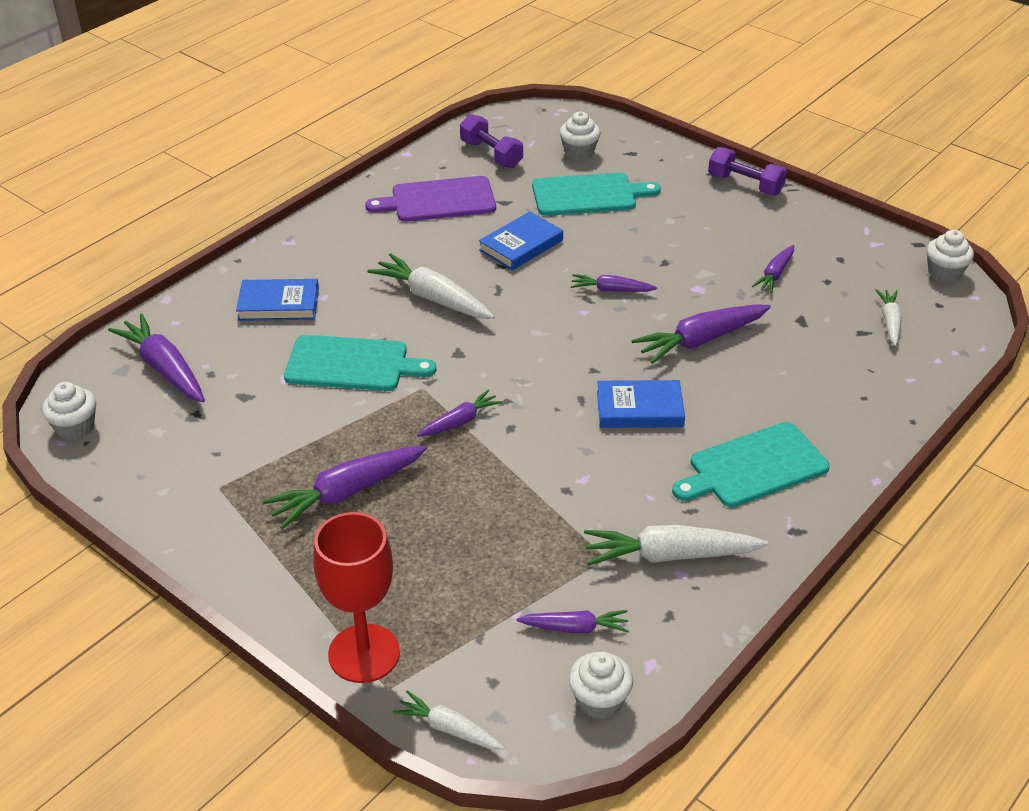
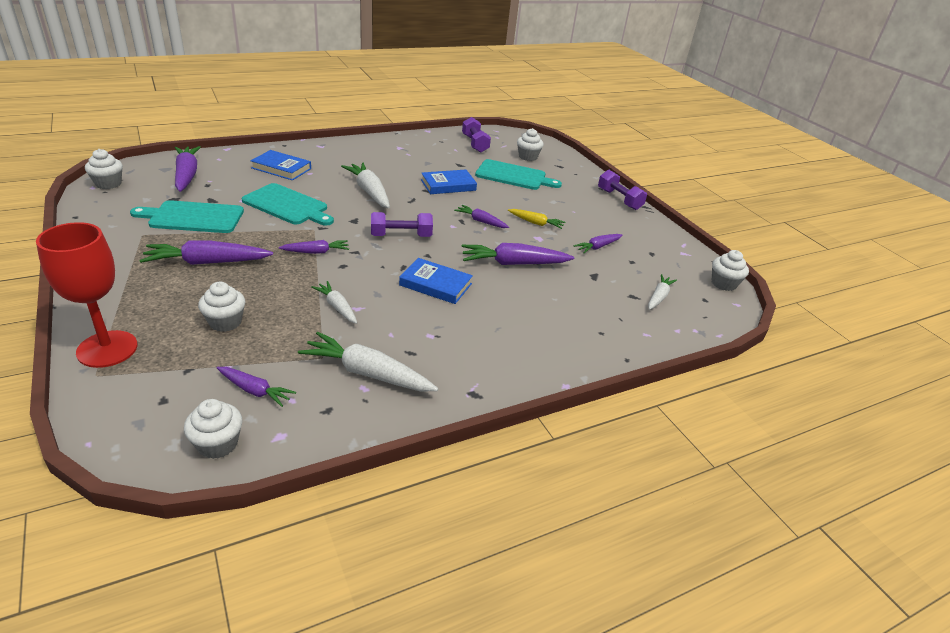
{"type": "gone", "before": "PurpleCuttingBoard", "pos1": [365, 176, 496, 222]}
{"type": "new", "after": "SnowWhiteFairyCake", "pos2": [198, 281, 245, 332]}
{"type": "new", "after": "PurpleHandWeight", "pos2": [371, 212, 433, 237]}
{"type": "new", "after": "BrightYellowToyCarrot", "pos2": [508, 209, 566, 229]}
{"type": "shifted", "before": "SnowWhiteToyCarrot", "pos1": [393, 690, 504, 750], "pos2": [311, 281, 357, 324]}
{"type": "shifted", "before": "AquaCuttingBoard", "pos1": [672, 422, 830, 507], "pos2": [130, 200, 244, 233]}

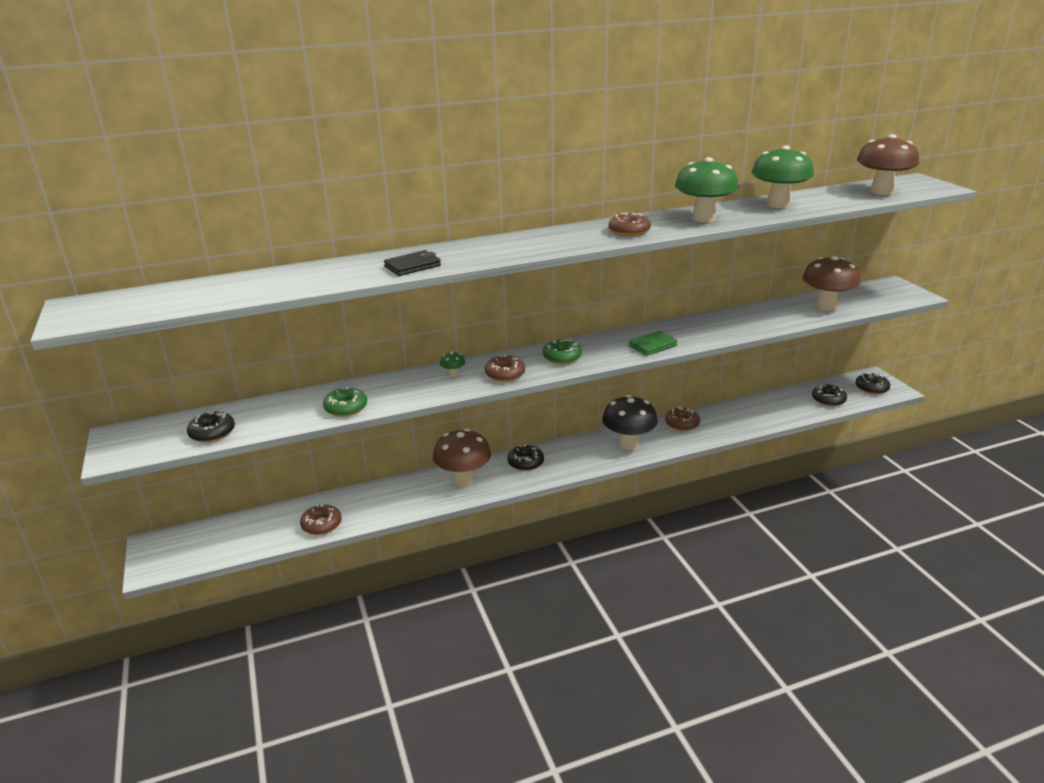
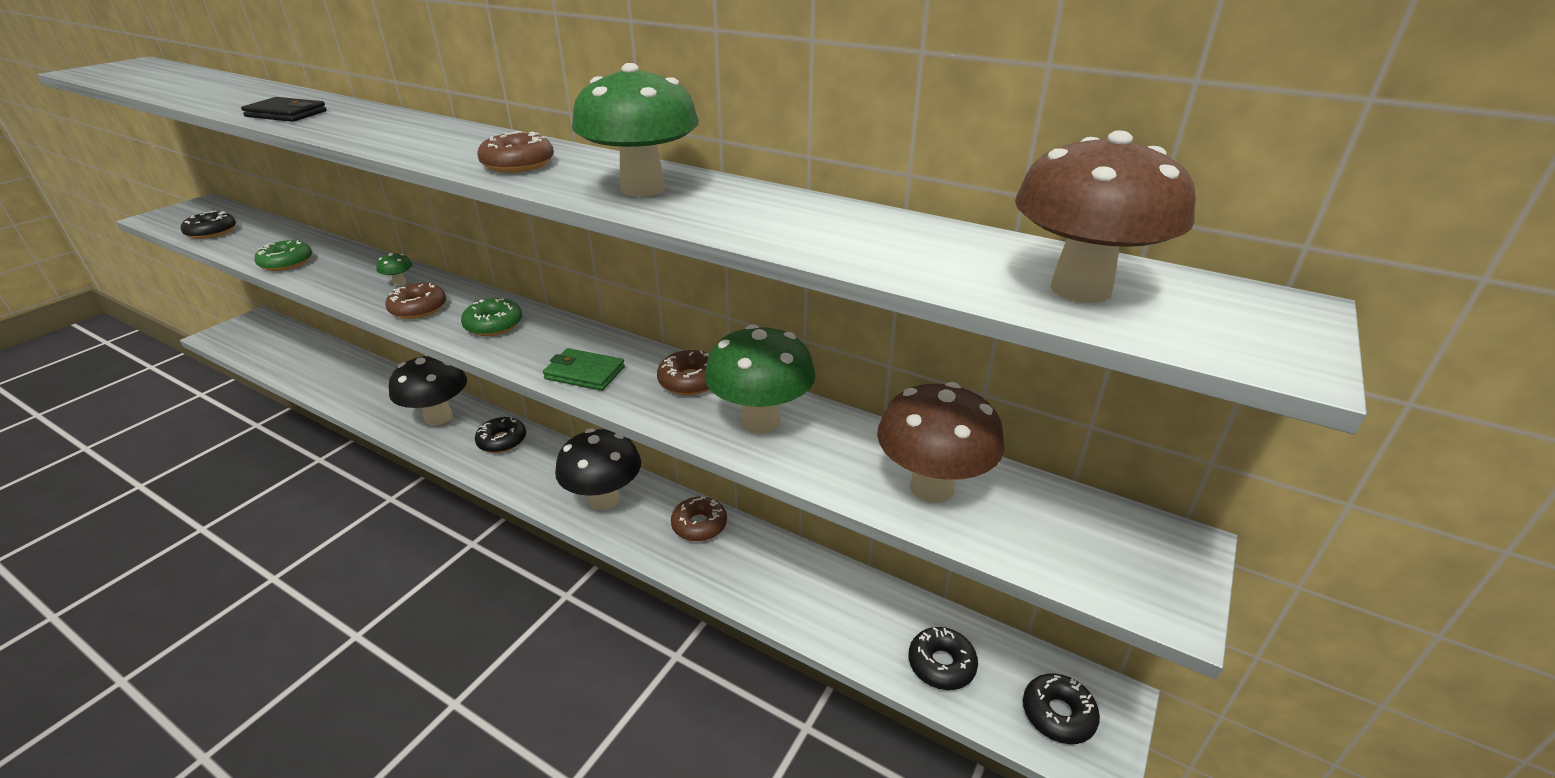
{"type": "shifted", "before": "RussetDoughnut", "pos1": [300, 504, 342, 535], "pos2": [657, 350, 710, 395]}
{"type": "shifted", "before": "EmeraldFungus", "pos1": [752, 145, 814, 208], "pos2": [704, 324, 815, 434]}
{"type": "repainted", "before": "RussetFungus", "after": "BlackFungus", "pos1": [433, 429, 491, 487], "pos2": [389, 355, 467, 426]}

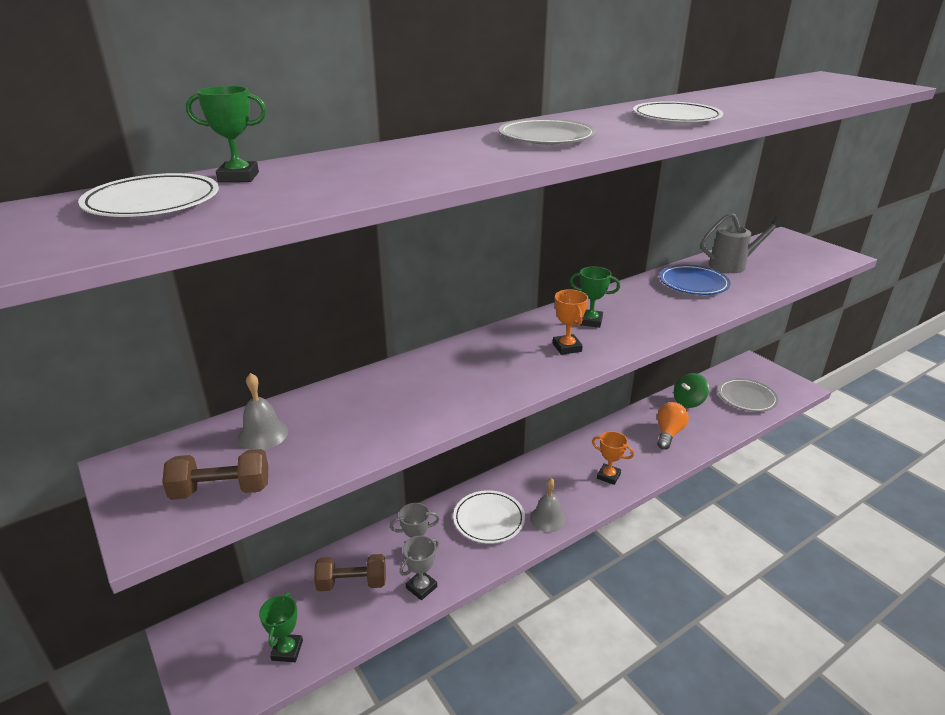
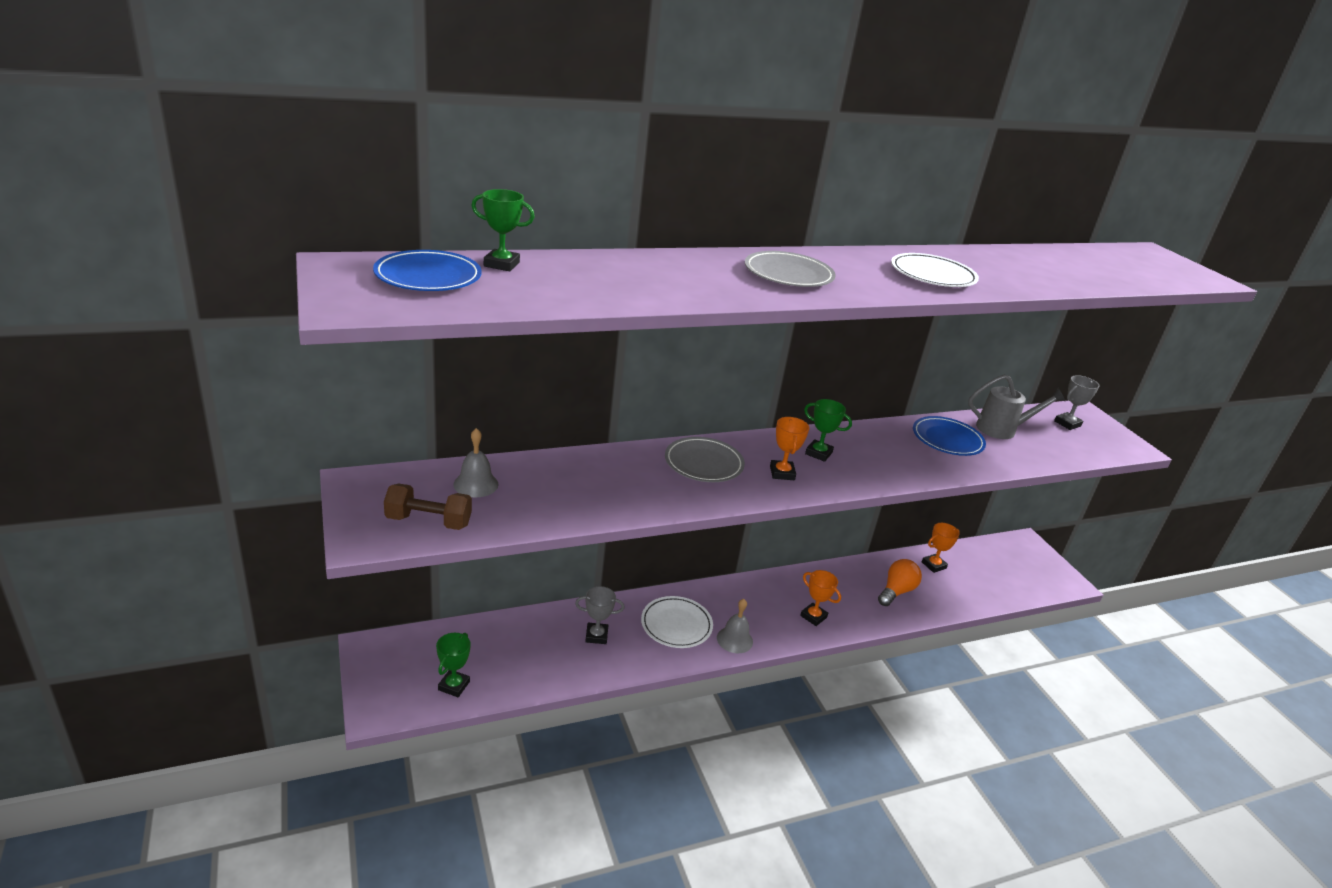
{"type": "gone", "before": "RussetHandWeight", "pos1": [314, 554, 386, 591]}
{"type": "shifted", "before": "AshGreyPrizeCup", "pos1": [400, 536, 439, 600], "pos2": [1054, 375, 1100, 430]}
{"type": "shifted", "before": "AshGreyFlatDish", "pos1": [718, 378, 778, 412], "pos2": [665, 437, 745, 482]}
{"type": "swapped", "before": "EmeraldToyTop", "after": "BrightOrangePrizeCup", "pos1": [674, 373, 709, 408], "pos2": [922, 523, 959, 573]}
{"type": "repainted", "before": "SnowWhiteFlatDish", "after": "CobaltFlatDish", "pos1": [78, 173, 219, 217], "pos2": [373, 250, 482, 291]}

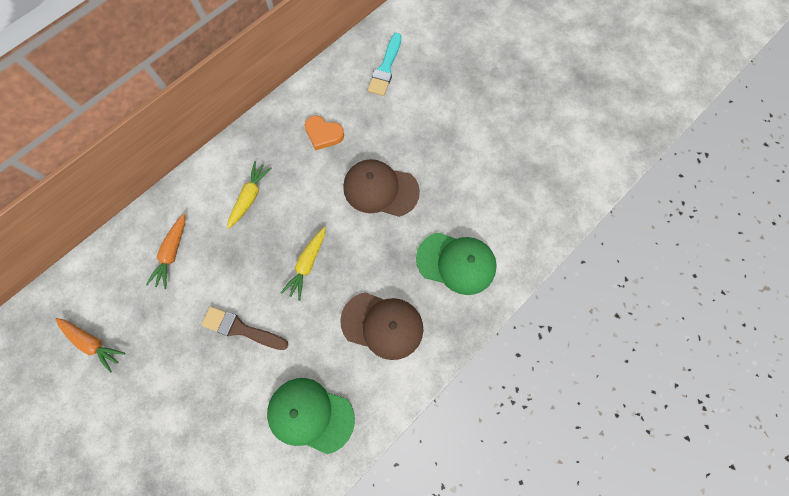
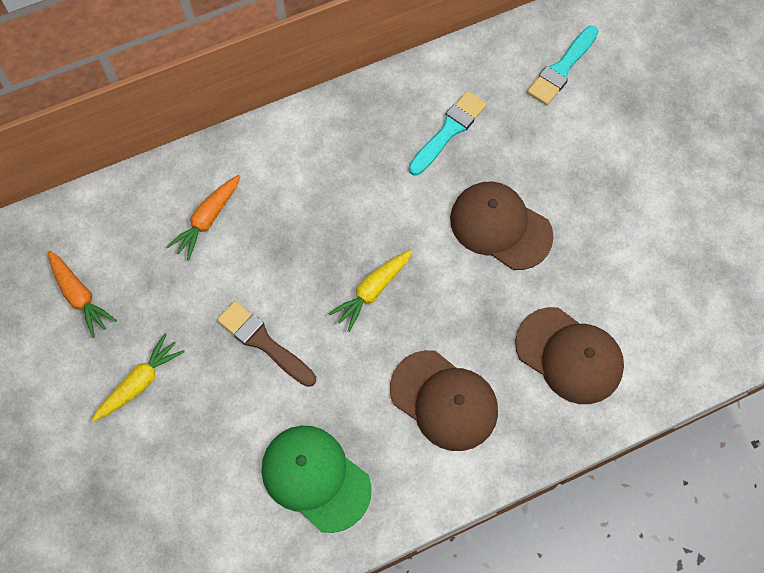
{"type": "shifted", "before": "BrightYellowToyCarrot", "pos1": [227, 161, 272, 229], "pos2": [92, 333, 185, 422]}
{"type": "swapped", "before": "BrightOrangeLoveHeart", "after": "AquaBrush", "pos1": [305, 116, 344, 150], "pos2": [409, 91, 487, 175]}
{"type": "repainted", "before": "EmeraldBaseballCap", "after": "RussetBaseballCap", "pos1": [416, 233, 497, 295], "pos2": [515, 307, 624, 404]}

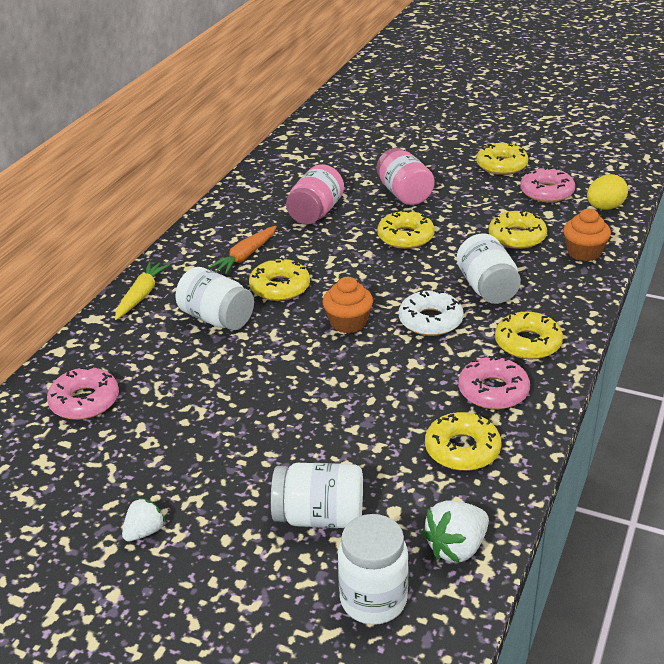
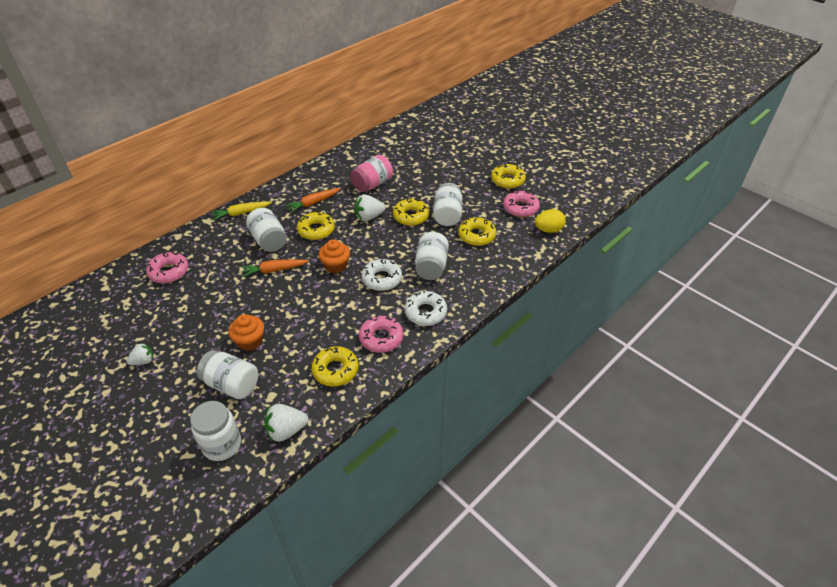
{"type": "gone", "before": "PinkPreserveJar", "pos1": [377, 148, 435, 205]}
{"type": "new", "after": "BrightOrangeToyCarrot", "pos2": [241, 259, 309, 277]}
{"type": "new", "after": "SnowWhiteToyStrawberry", "pos2": [354, 194, 385, 221]}
{"type": "new", "after": "SnowWhitePreserveJar", "pos2": [433, 183, 462, 226]}
{"type": "shifted", "before": "BrightOrangeFairyCake", "pos1": [563, 209, 611, 261], "pos2": [228, 314, 264, 351]}
{"type": "repainted", "before": "BrightYellowDoughnut", "after": "SnowWhiteDoughnut", "pos1": [495, 312, 563, 360], "pos2": [405, 290, 447, 326]}
{"type": "rotated", "before": "BrightYellowToyCarrot", "pos1": [115, 261, 170, 320], "pos2": [211, 201, 272, 221], "turn": -150}

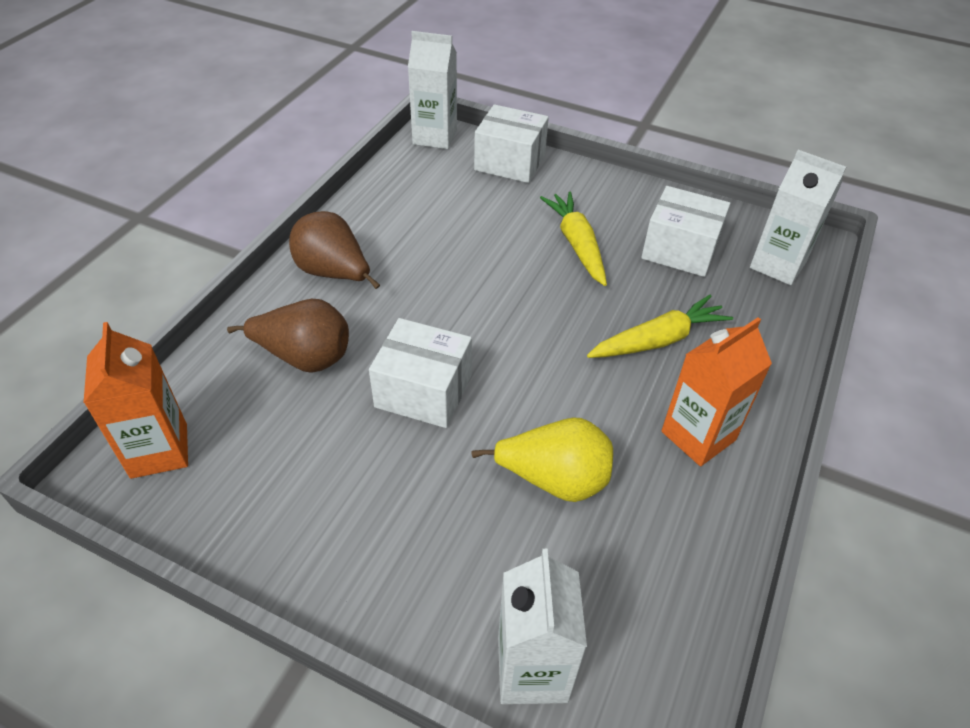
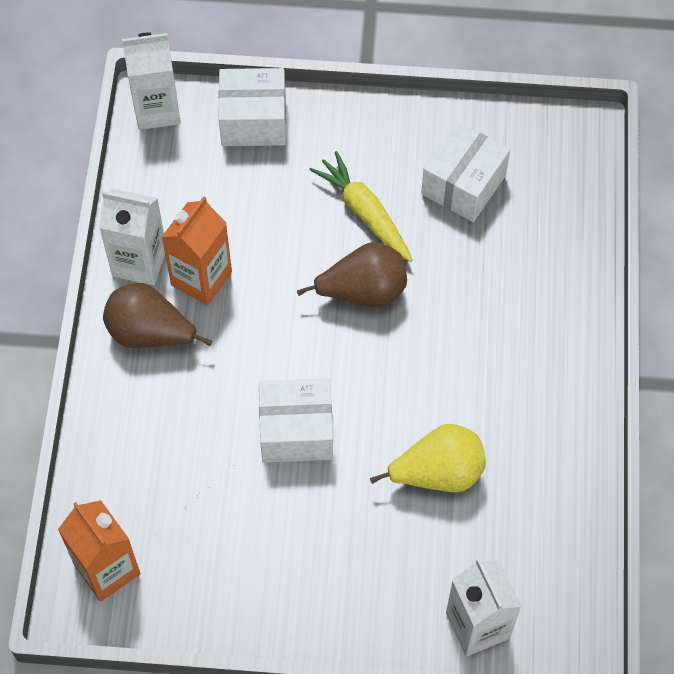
{"type": "gone", "before": "BrightYellowToyCarrot", "pos1": [587, 295, 733, 358]}
{"type": "shifted", "before": "RussetToyPear", "pos1": [227, 299, 349, 373], "pos2": [297, 242, 407, 307]}
{"type": "shifted", "before": "BrightOrangeCarton", "pos1": [661, 317, 772, 466], "pos2": [162, 196, 232, 305]}
{"type": "shifted", "before": "SnowWhiteCarton", "pos1": [750, 150, 846, 285], "pos2": [99, 189, 165, 286]}
{"type": "rotated", "before": "SnowWhitePackage", "pos1": [641, 186, 730, 277], "pos2": [421, 122, 510, 222], "turn": -60}

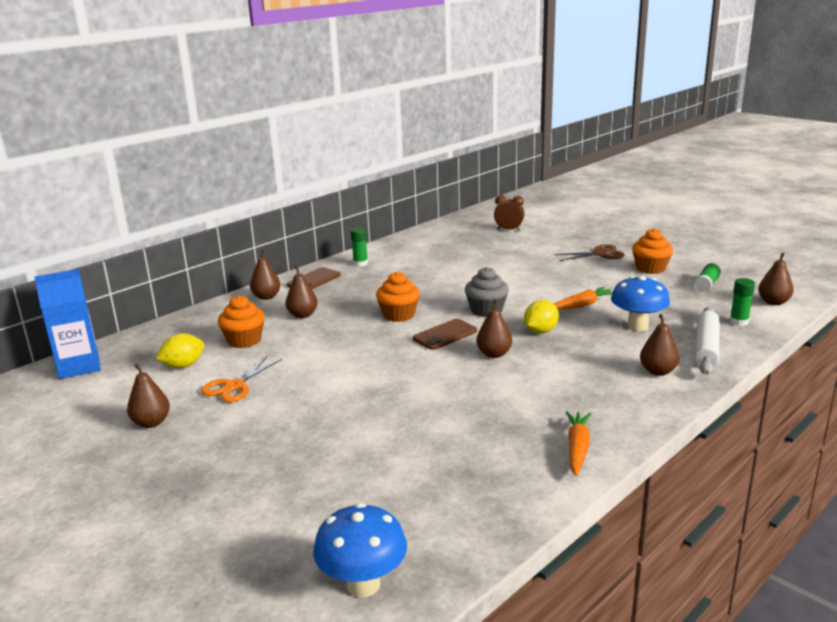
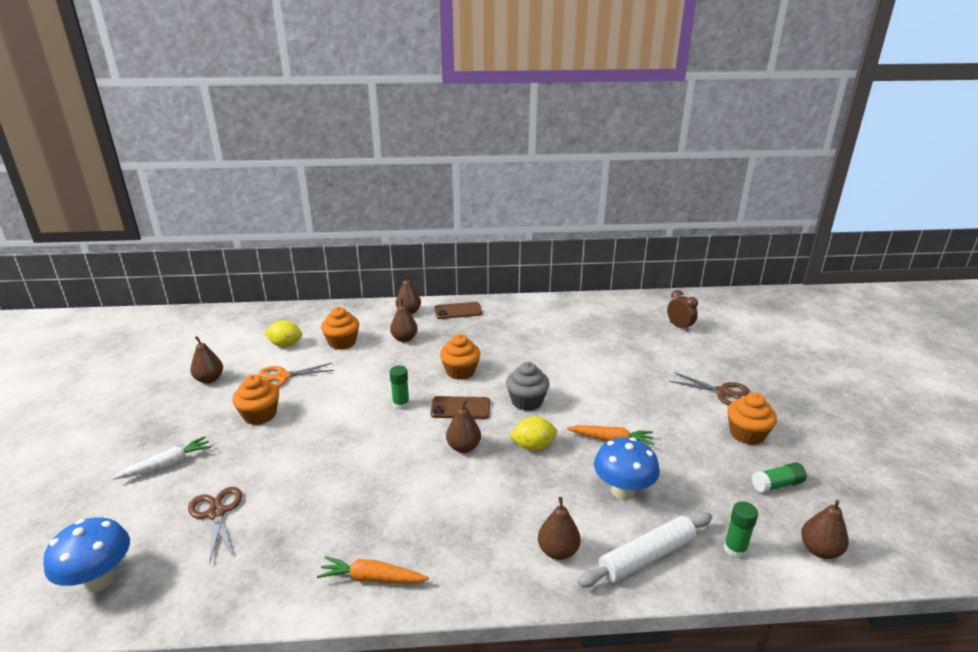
{"type": "gone", "before": "CobaltCarton", "pos1": [34, 269, 101, 379]}
{"type": "new", "after": "SnowWhiteToyCarrot", "pos2": [112, 436, 212, 480]}
{"type": "new", "after": "RussetShears", "pos2": [188, 487, 242, 564]}
{"type": "new", "after": "BrightOrangeFairyCake", "pos2": [232, 375, 279, 425]}
{"type": "shifted", "before": "EmeraldGlueStick", "pos1": [351, 227, 368, 267], "pos2": [390, 366, 410, 410]}
{"type": "rotated", "before": "BrightOrangeToyCarrot", "pos1": [566, 411, 591, 476], "pos2": [317, 556, 429, 583], "turn": -135}

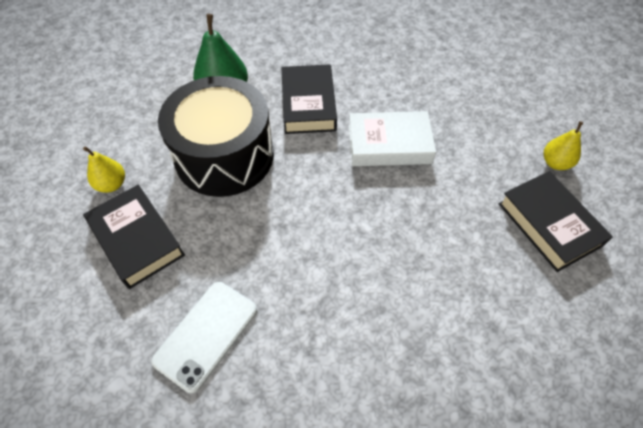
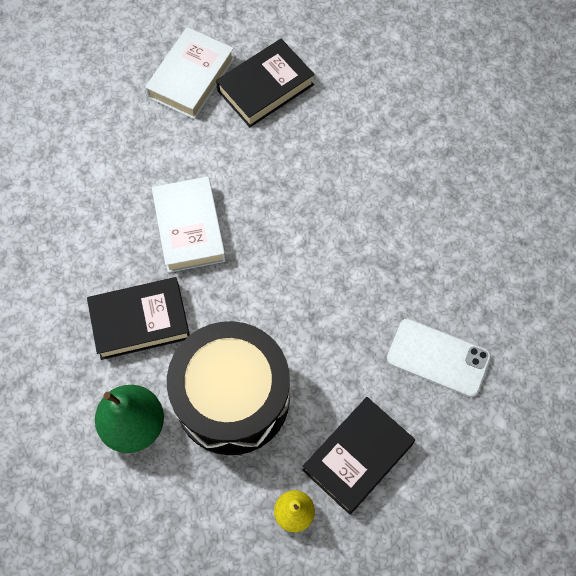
{"type": "swapped", "before": "BrightYellowToyPear", "after": "SnowWhiteBook", "pos1": [544, 121, 583, 170], "pos2": [145, 27, 234, 119]}

